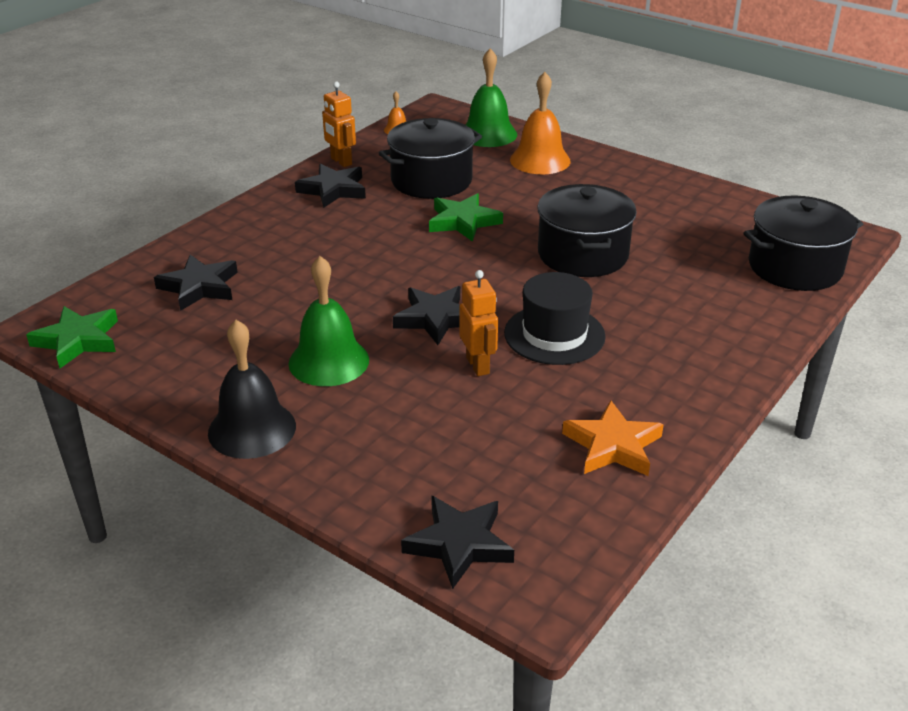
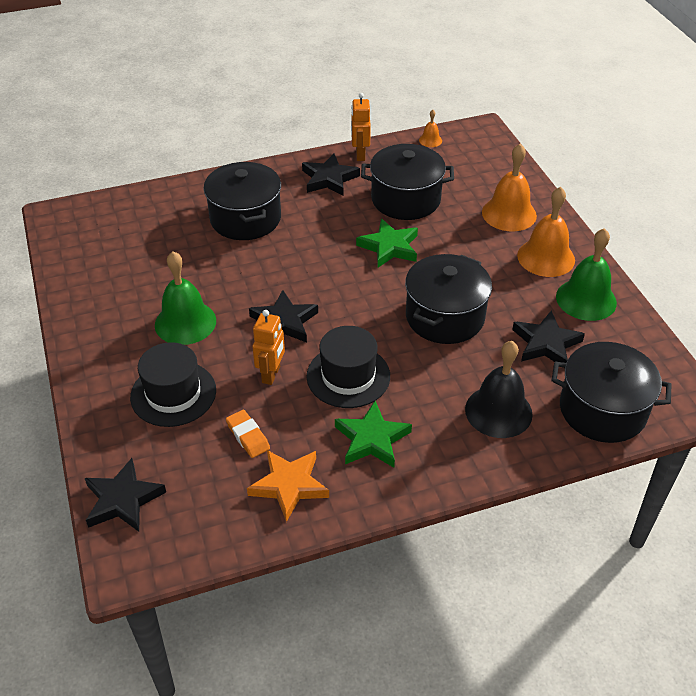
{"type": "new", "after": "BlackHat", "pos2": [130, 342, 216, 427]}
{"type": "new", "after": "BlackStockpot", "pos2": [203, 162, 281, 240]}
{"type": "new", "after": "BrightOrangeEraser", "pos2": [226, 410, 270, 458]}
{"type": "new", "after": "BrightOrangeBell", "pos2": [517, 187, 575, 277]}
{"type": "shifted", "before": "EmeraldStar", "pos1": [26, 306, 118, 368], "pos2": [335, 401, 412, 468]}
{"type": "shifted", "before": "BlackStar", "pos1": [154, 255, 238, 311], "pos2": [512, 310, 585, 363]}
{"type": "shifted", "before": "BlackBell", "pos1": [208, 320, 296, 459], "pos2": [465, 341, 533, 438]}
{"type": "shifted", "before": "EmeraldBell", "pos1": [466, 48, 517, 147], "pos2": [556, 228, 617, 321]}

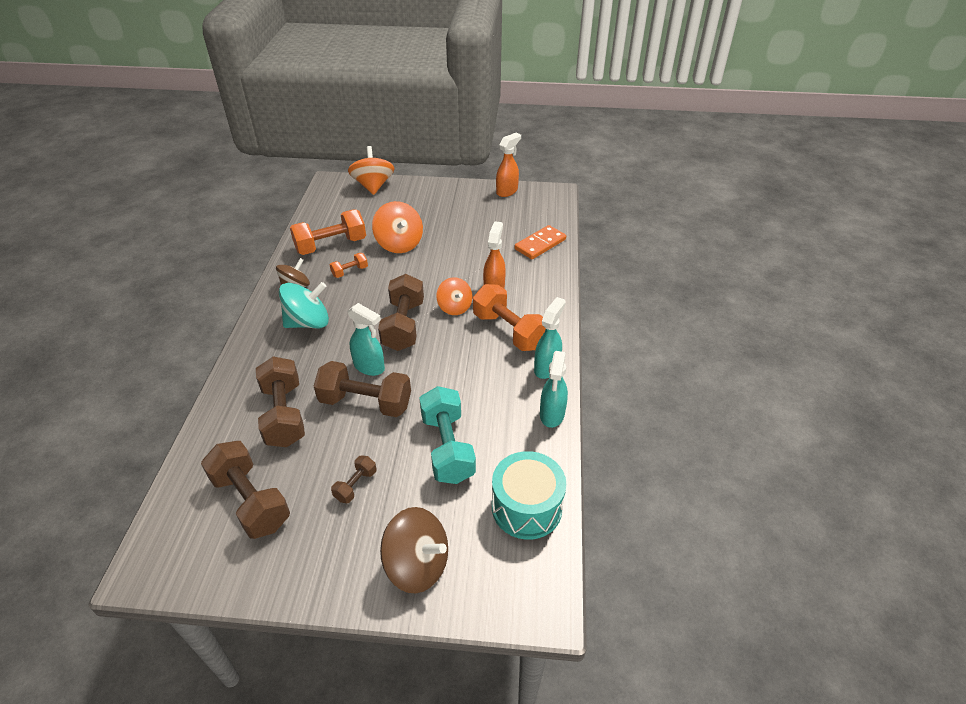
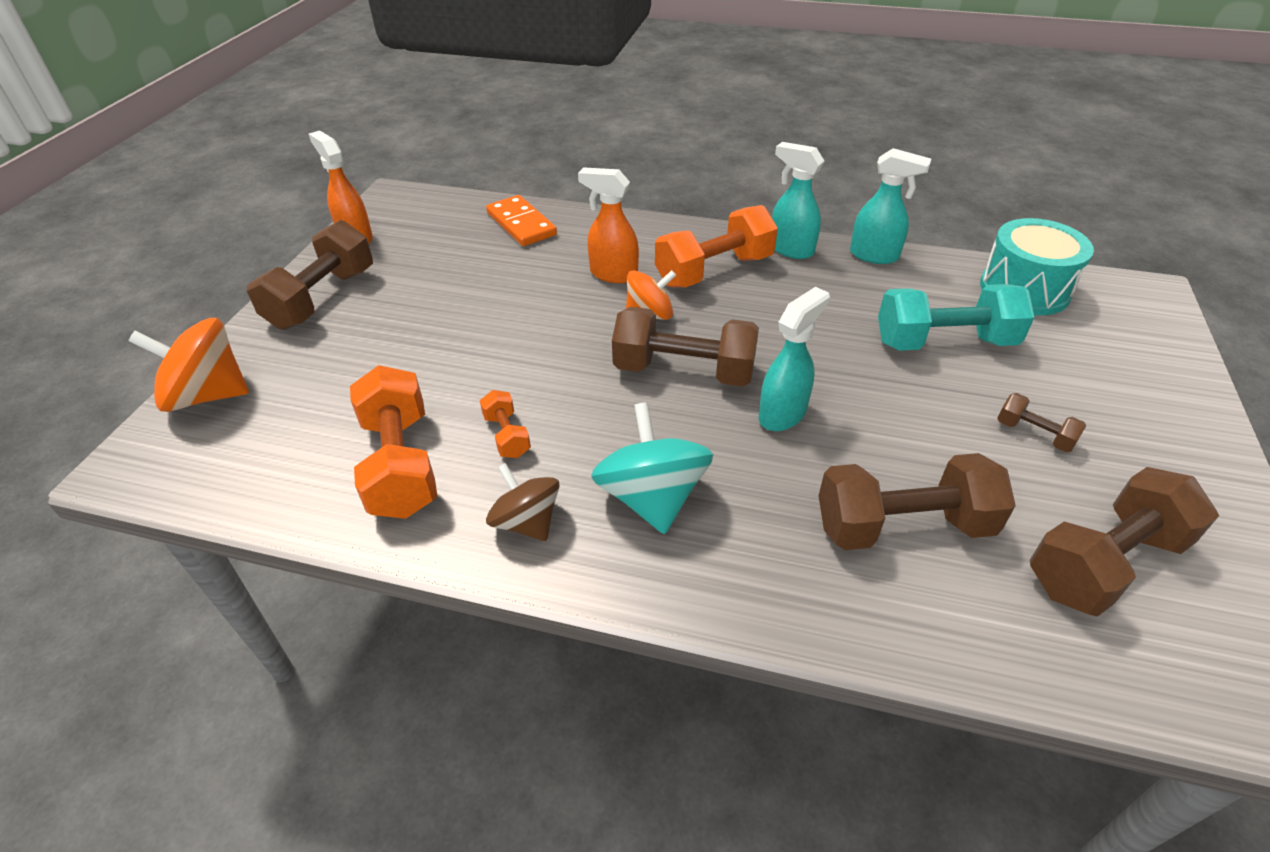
{"type": "gone", "before": "BrightOrangeToyTop", "pos1": [372, 201, 423, 253]}
{"type": "gone", "before": "RussetToyTop", "pos1": [380, 507, 448, 593]}
{"type": "shifted", "before": "RussetHandWeight", "pos1": [314, 361, 411, 417], "pos2": [247, 220, 373, 330]}

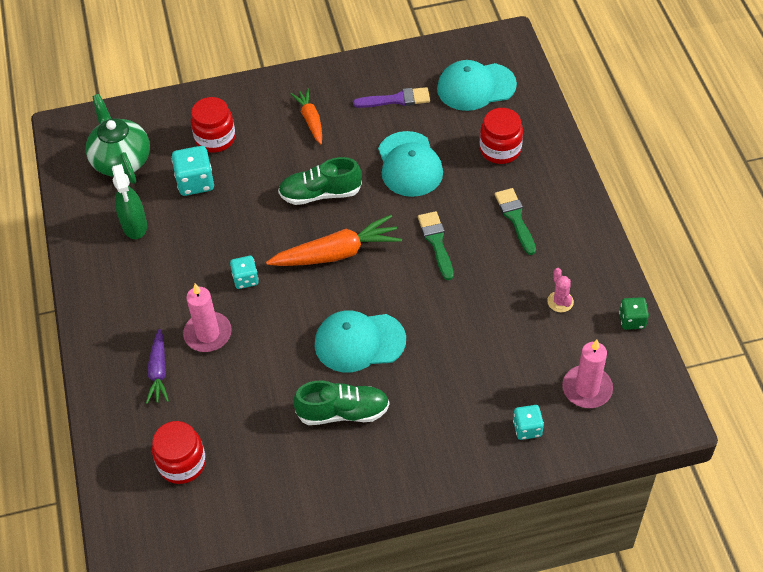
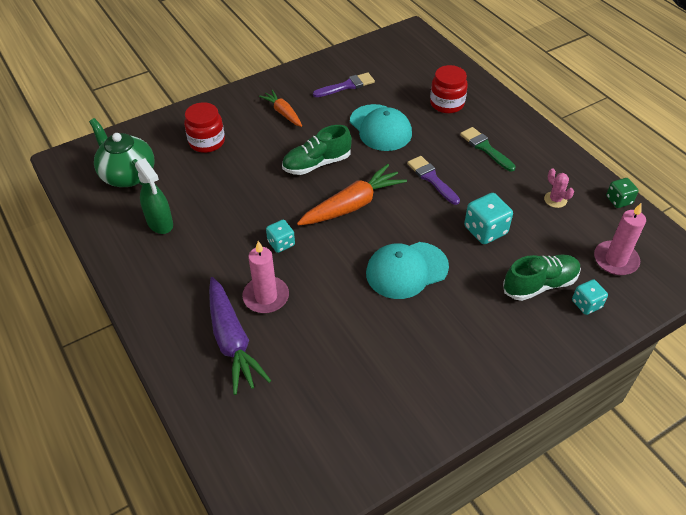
{"type": "gone", "before": "RedPreserveJar", "pos1": [152, 421, 206, 484]}
{"type": "gone", "before": "AquaBaseballCap", "pos1": [437, 60, 517, 111]}
{"type": "shifted", "before": "AquaDice", "pos1": [172, 146, 214, 196], "pos2": [464, 193, 513, 244]}
{"type": "shifted", "before": "EmeraldLaceUpShoe", "pos1": [293, 381, 390, 425], "pos2": [503, 254, 581, 301]}
{"type": "repainted", "before": "EmeraldBrush", "after": "PurpleBrush", "pos1": [418, 211, 454, 280], "pos2": [407, 156, 460, 205]}
{"type": "scaled", "before": "PurpleToyCarrot", "pos1": [146, 329, 169, 404], "pos2": [209, 277, 271, 395], "scale": 1.67}

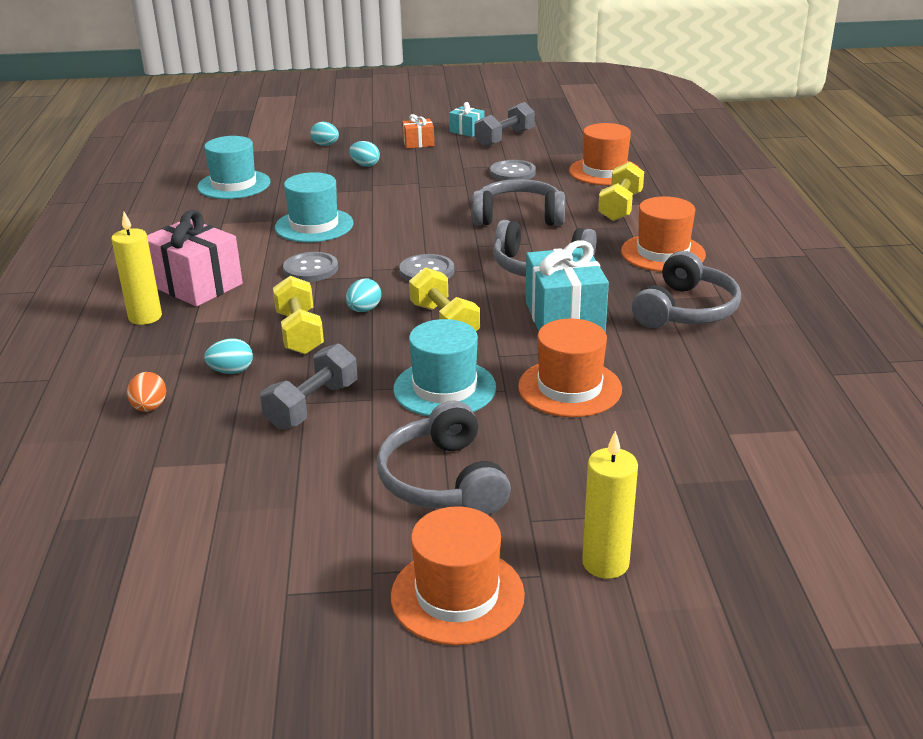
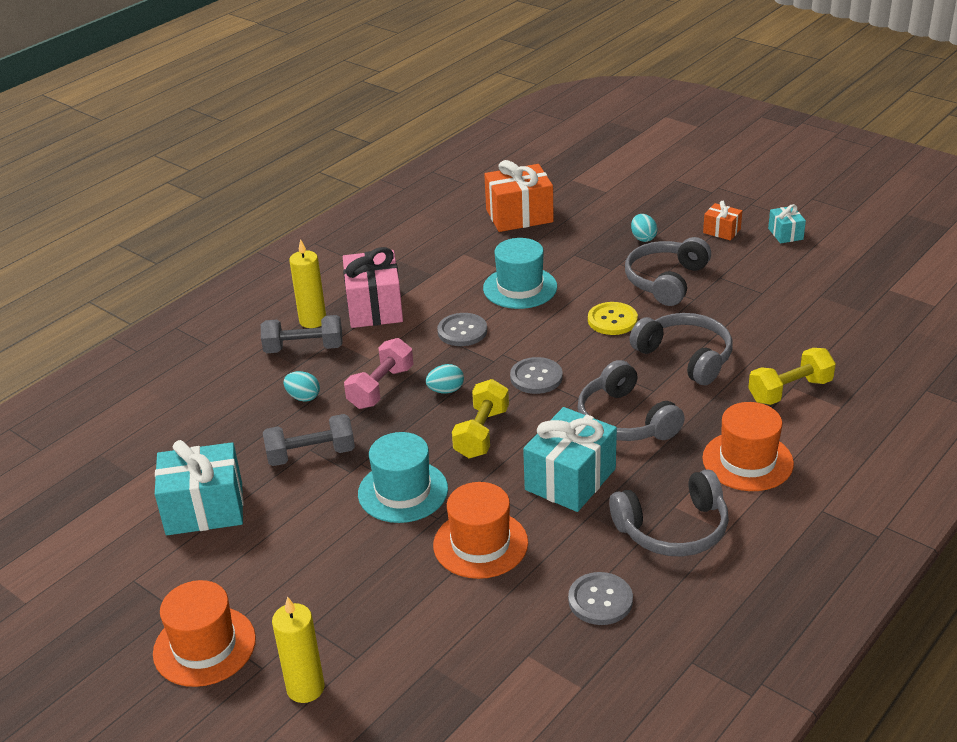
{"type": "gone", "before": "BrightOrangeToyEgg", "pos1": [127, 372, 166, 412]}
{"type": "gone", "before": "AquaToyEgg", "pos1": [310, 122, 339, 146]}
{"type": "gone", "before": "BrightOrangeHat", "pos1": [569, 123, 638, 185]}
{"type": "new", "after": "AquaGift", "pos2": [155, 440, 243, 535]}
{"type": "new", "after": "BrightYellowSewingButton", "pos2": [588, 302, 638, 335]}
{"type": "shifted", "before": "AshGreyOverEarHeadphones", "pos1": [377, 401, 511, 515], "pos2": [625, 237, 711, 306]}
{"type": "shifted", "before": "AshGreyHandWeight", "pos1": [474, 102, 535, 147], "pos2": [261, 315, 343, 353]}
{"type": "shifted", "before": "AshGreySewingButton", "pos1": [490, 160, 536, 181], "pos2": [568, 572, 633, 625]}
{"type": "swapped", "before": "AquaHat", "after": "BrightOrangeGift", "pos1": [197, 136, 270, 199], "pos2": [484, 160, 554, 232]}
{"type": "repainted", "before": "BrightYellowHandWeight", "after": "PinkHandWeight", "pos1": [273, 276, 324, 355], "pos2": [344, 338, 414, 409]}

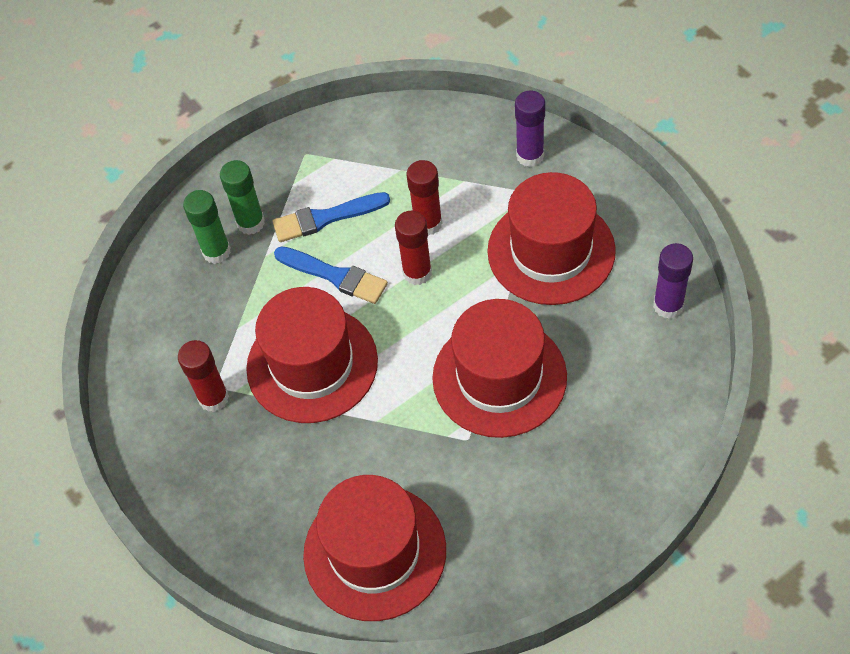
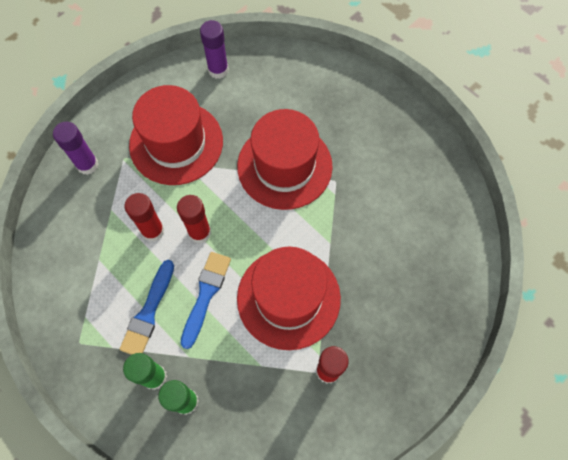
{"type": "gone", "before": "RedHat", "pos1": [303, 475, 446, 621]}
{"type": "rotated", "before": "CobaltBrush", "pos1": [272, 192, 390, 242], "pos2": [119, 260, 174, 355], "turn": 45}

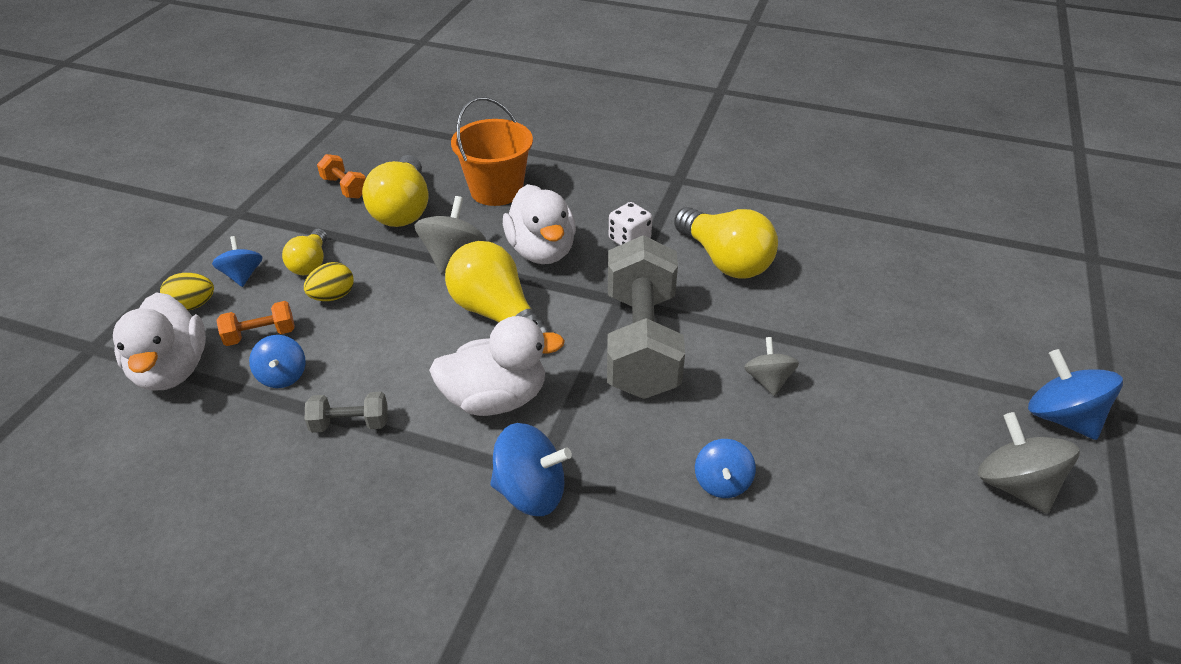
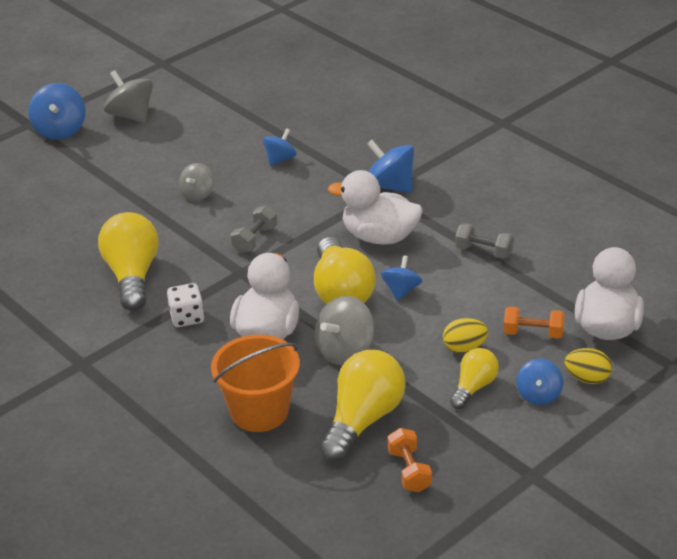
{"type": "shifted", "before": "CobaltToyTop", "pos1": [249, 335, 306, 388], "pos2": [381, 255, 422, 301]}
{"type": "rotated", "before": "AshGreyToyTop", "pos1": [978, 412, 1080, 514], "pos2": [104, 70, 153, 123], "turn": 135}
{"type": "scaled", "before": "AshGreyHandWeight", "pos1": [607, 235, 685, 399], "pos2": [231, 205, 277, 253], "scale": 0.42}

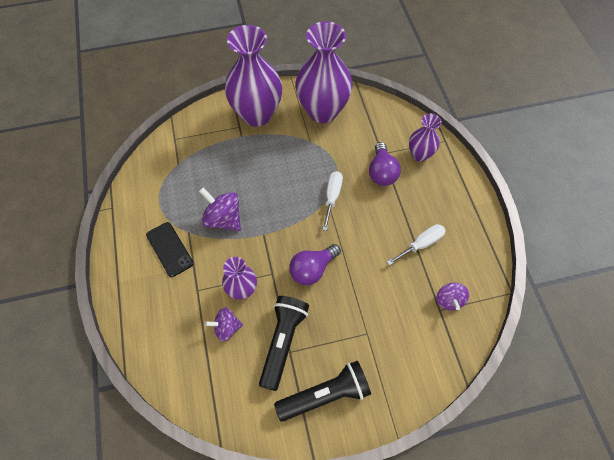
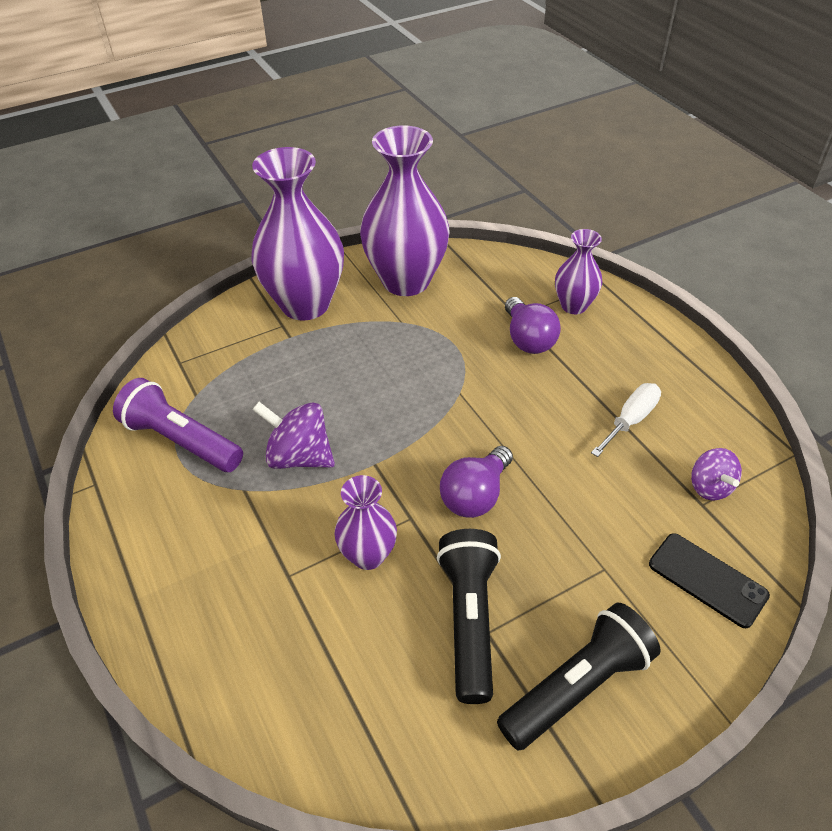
{"type": "gone", "before": "PurpleToyTop", "pos1": [205, 308, 243, 341]}
{"type": "gone", "before": "SnowWhiteHandScrewdriver", "pos1": [322, 171, 343, 231]}
{"type": "new", "after": "PurplePocketTorch", "pos2": [113, 378, 243, 472]}
{"type": "shifted", "before": "BlackMobilePhone", "pos1": [146, 222, 194, 277], "pos2": [649, 533, 770, 628]}

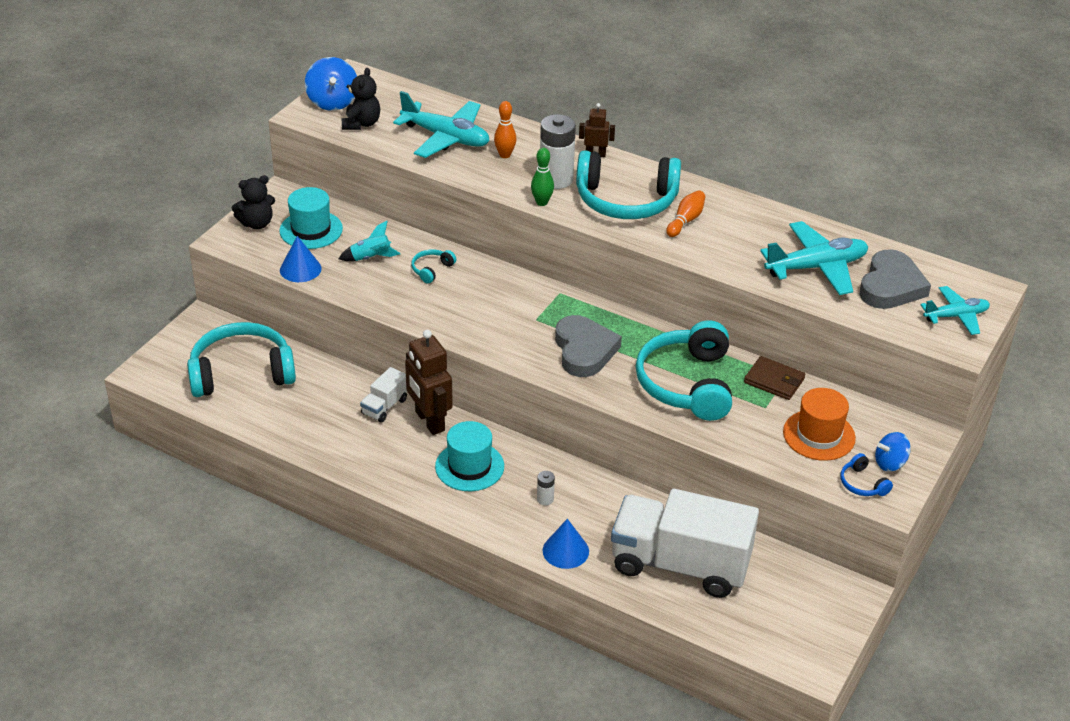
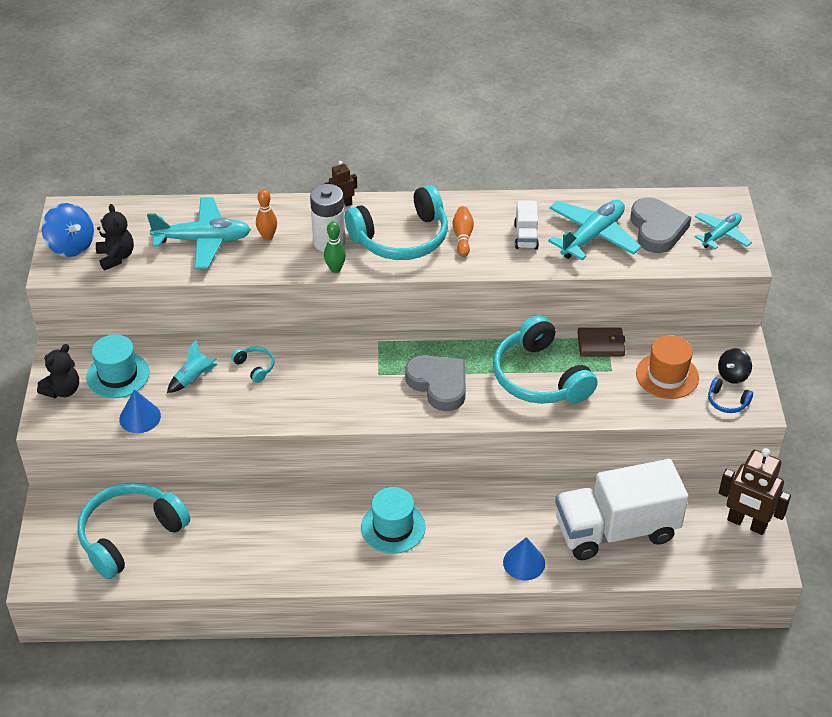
{"type": "gone", "before": "SnowWhitePowerCell", "pos1": [537, 471, 555, 506]}
{"type": "shifted", "before": "SnowWhiteLorry", "pos1": [360, 367, 407, 422], "pos2": [514, 201, 539, 249]}
{"type": "shifted", "before": "RussetRobot", "pos1": [405, 330, 453, 435], "pos2": [719, 448, 791, 535]}
{"type": "repainted", "before": "CobaltToyTop", "after": "BlackToyTop", "pos1": [875, 432, 911, 471], "pos2": [718, 348, 752, 384]}
{"type": "rotated", "before": "AquaOverEarHeadphones", "pos1": [411, 249, 456, 283], "pos2": [231, 346, 275, 383], "turn": 135}

